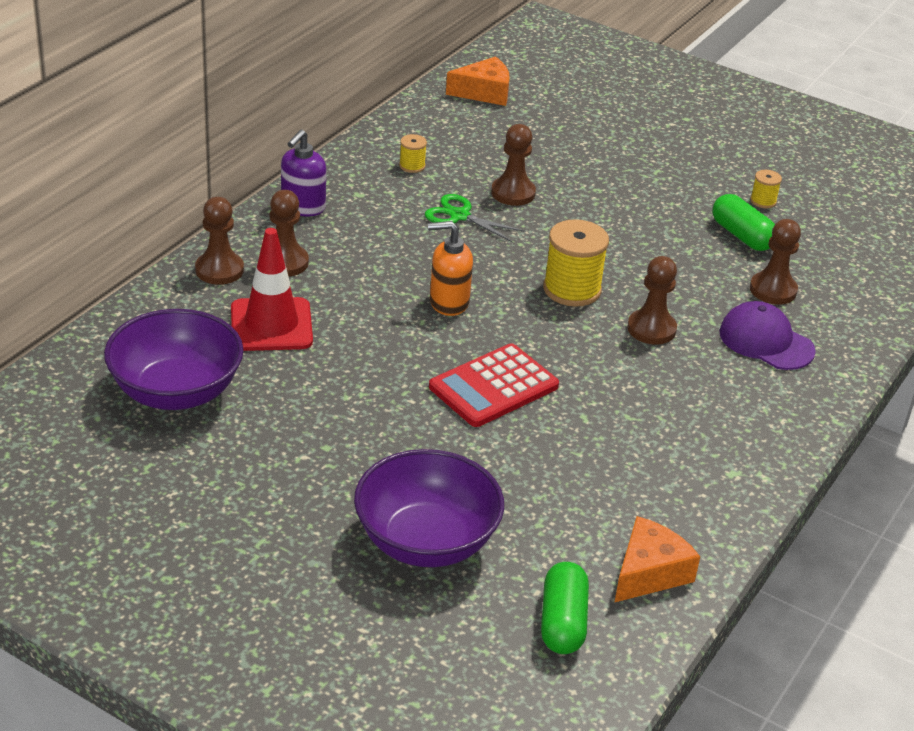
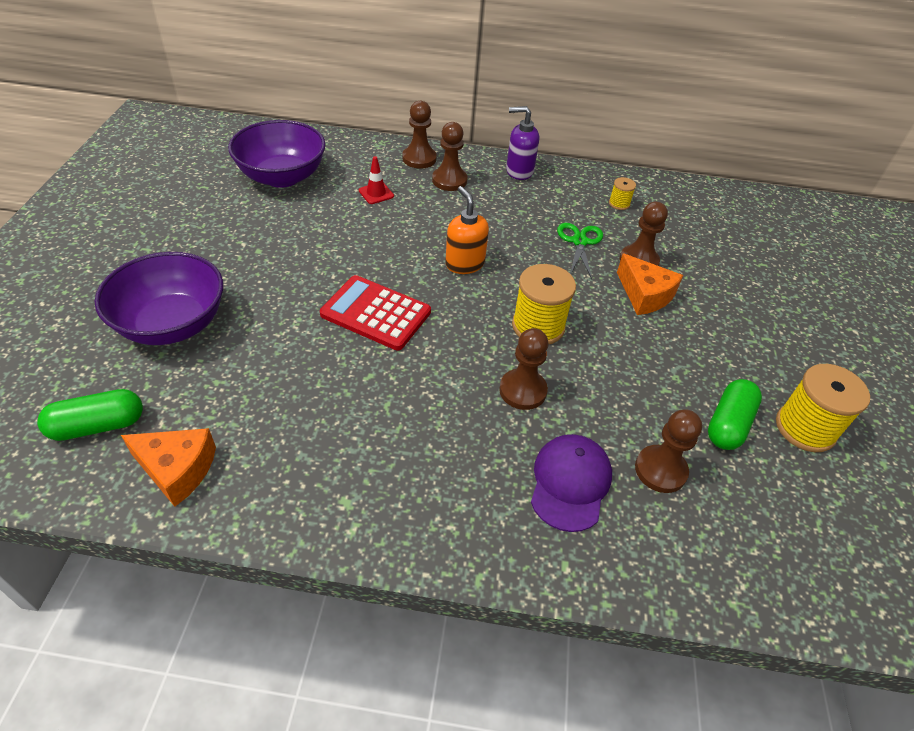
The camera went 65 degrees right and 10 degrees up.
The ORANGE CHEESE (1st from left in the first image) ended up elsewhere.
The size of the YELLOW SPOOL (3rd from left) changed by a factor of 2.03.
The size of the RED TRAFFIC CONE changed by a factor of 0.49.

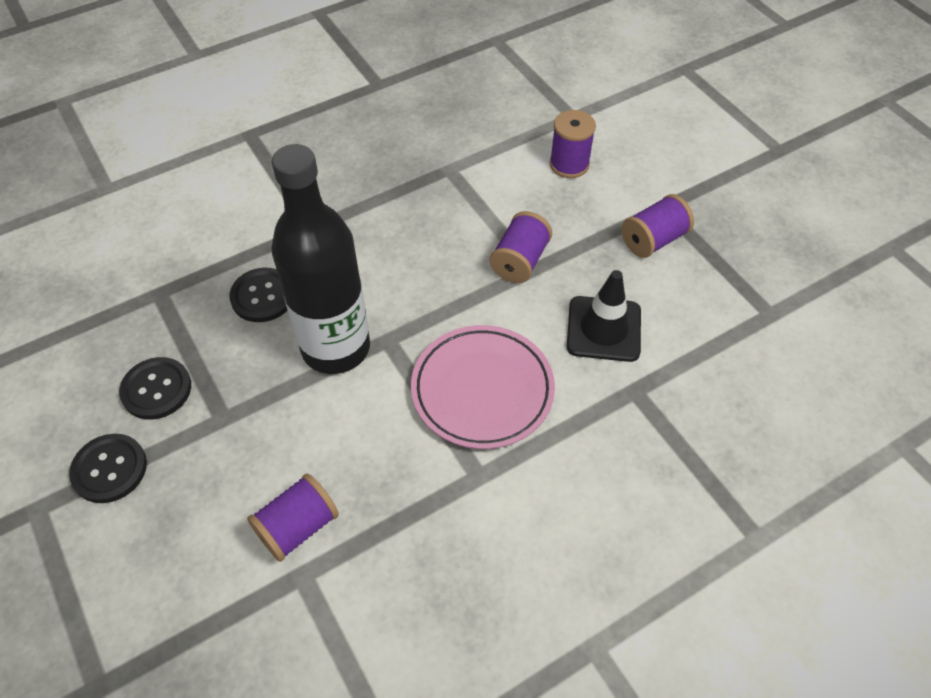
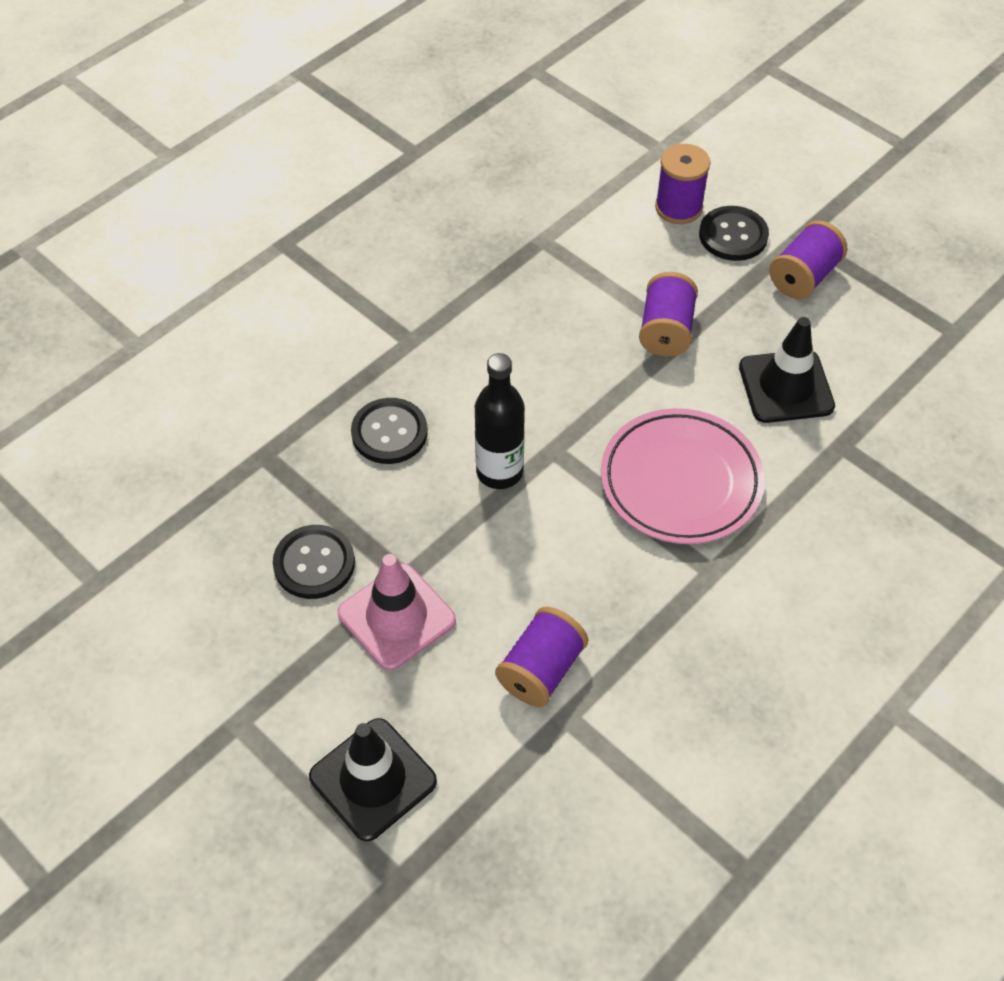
The camera went 15 degrees left and 0 degrees up.
The size of the BLACK BOTTLE changed by a factor of 0.58.
The BLACK BUTTON (1st from left in the first image) ended up elsewhere.
The second view gained the PINK TRAFFIC CONE.
The second view gained the BLACK TRAFFIC CONE (1st from left).

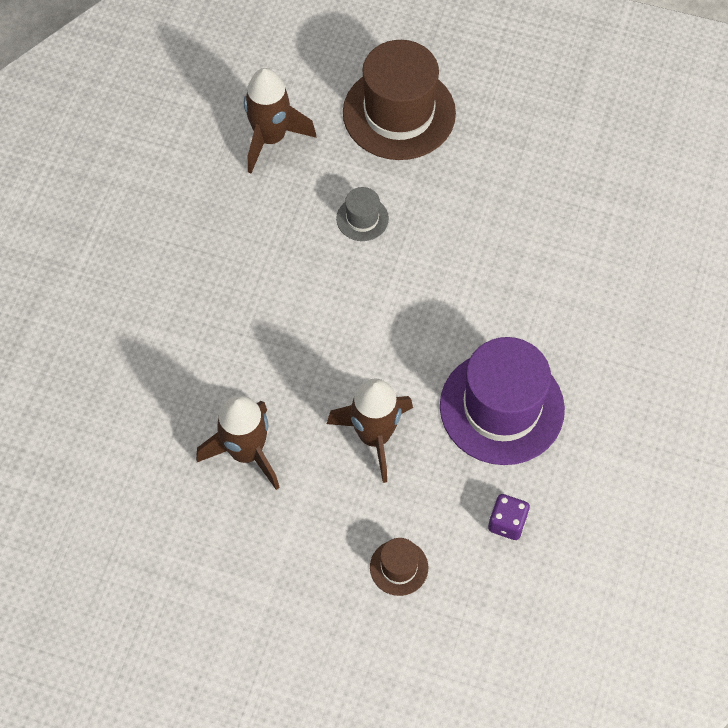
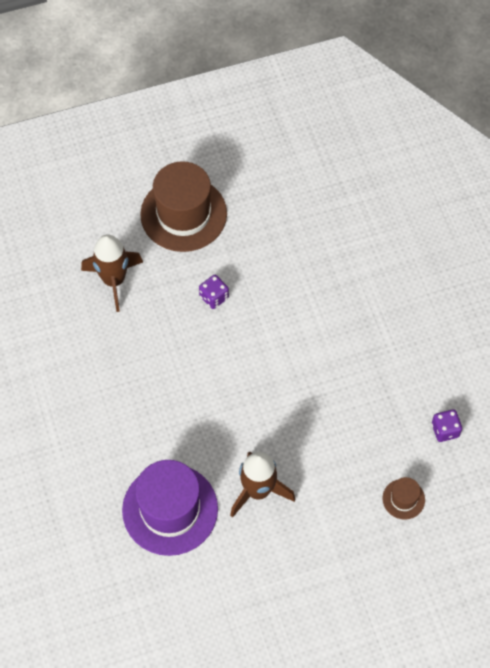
The camera went 35 degrees left and 0 degrees up.
Where the GREY HAT stood, the PURPLE DICE (1st from left) came to stand.
The PURPLE HAT ended up elsewhere.
The second view lost the BROWN ROCKET (3rd from left).

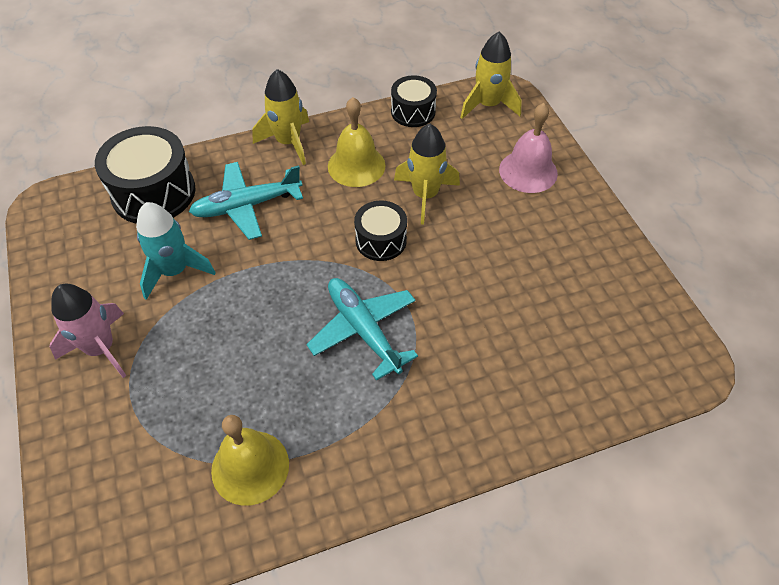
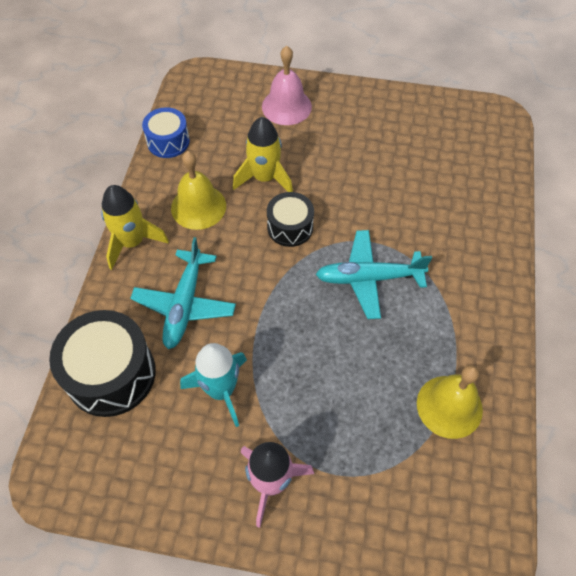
The camera went 60 degrees left and 5 degrees up.
The second view lost the YELLOW ROCKET (3rd from left).
What was the BLACK DRUM (3rd from left) turned into the BLUE DRUM.

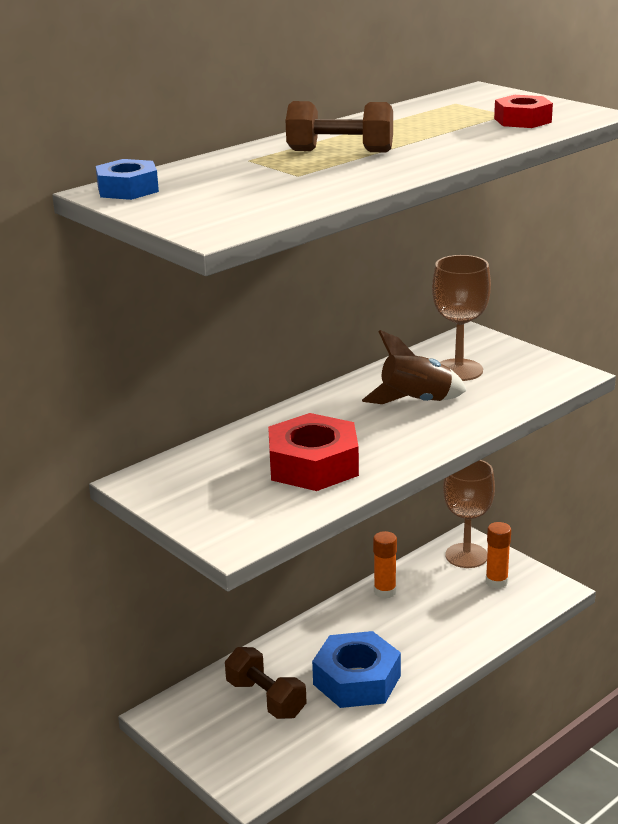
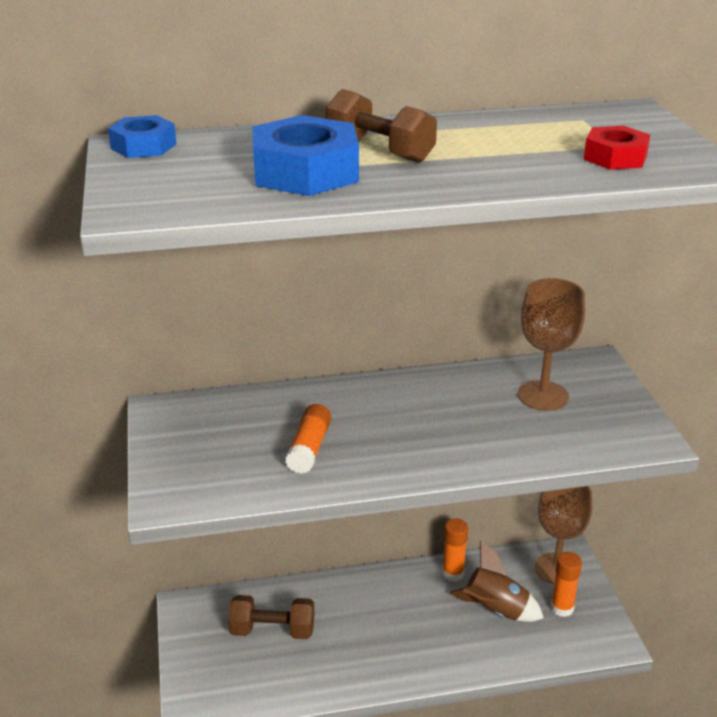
The camera went 30 degrees right and 5 degrees up.
The BROWN ROCKET ended up elsewhere.
Where the RED NUT (1st from left) stood, the ORANGE GLUE STICK (1st from left) came to stand.
The BLUE NUT (2nd from left) ended up elsewhere.
The BROWN DUMBBELL (1st from left) ended up facing another way, 75 degrees counterclockwise from before.

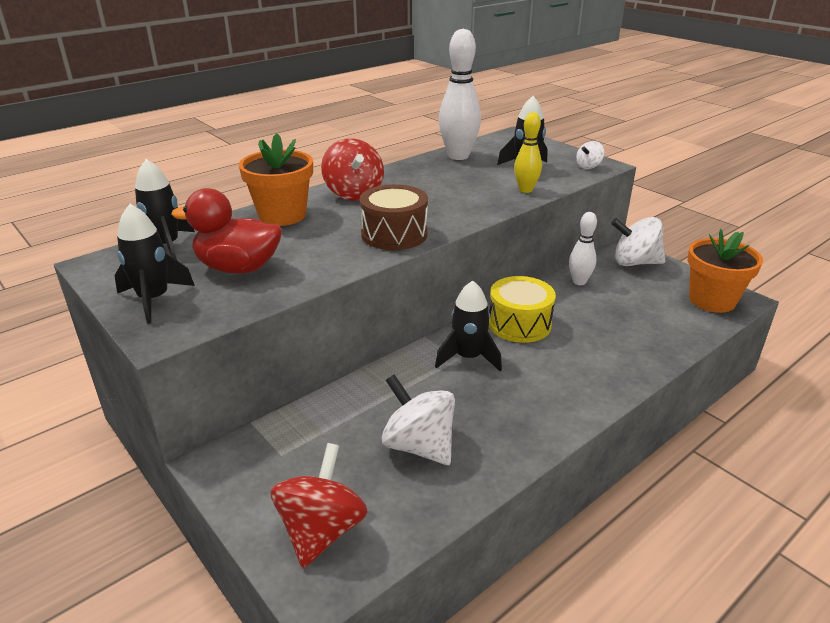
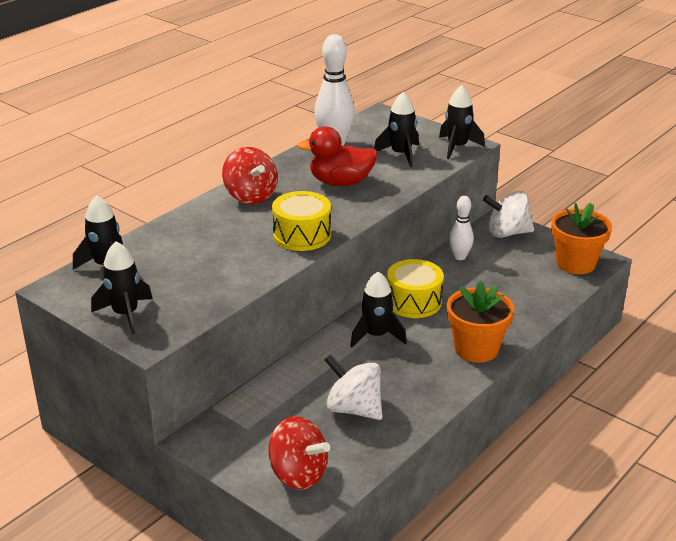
The camera went 10 degrees left and 0 degrees up.
The second view lost the YELLOW BOWLING PIN.
The ORANGE FLOWER POT (1st from left) ended up elsewhere.
Where the WHITE SPINNING TOP (2nd from left) stood, the BLACK ROCKET (5th from left) came to stand.
What was the BROWN DRUM turned into the YELLOW DRUM (1st from left).
The RED DUCK ended up elsewhere.
The RED SPINNING TOP (1st from left in the first image) ended up facing another way, 120 degrees clockwise from before.

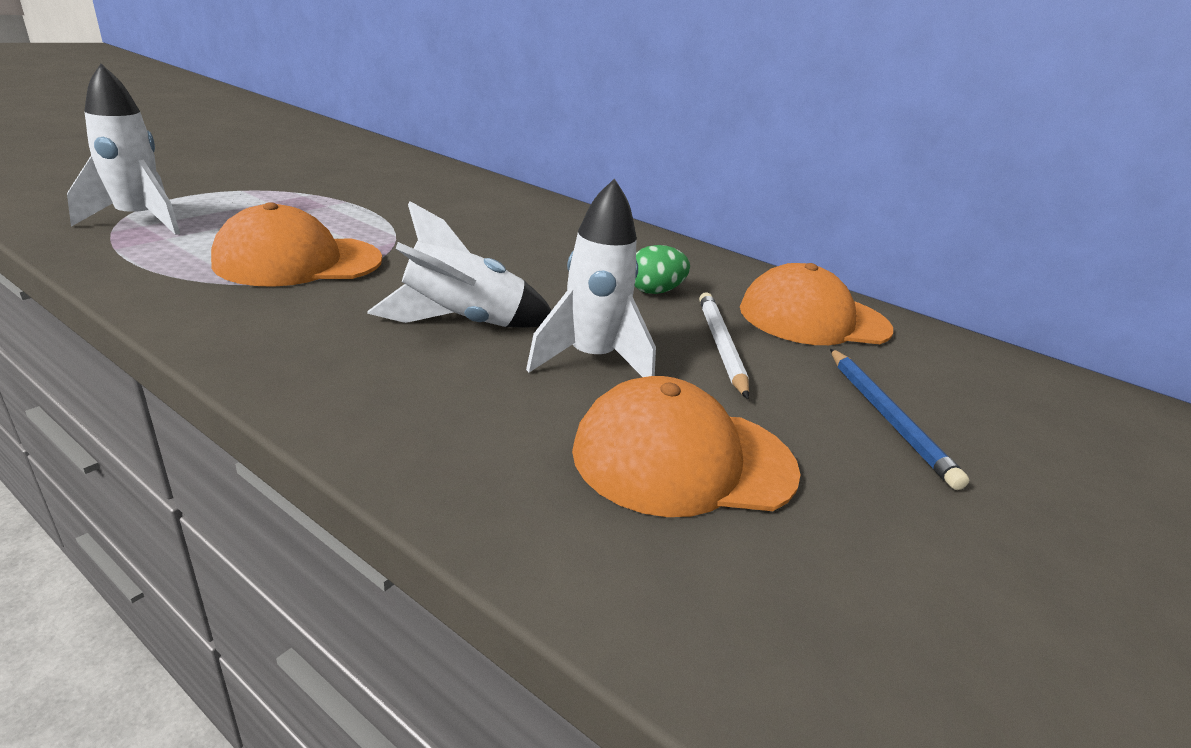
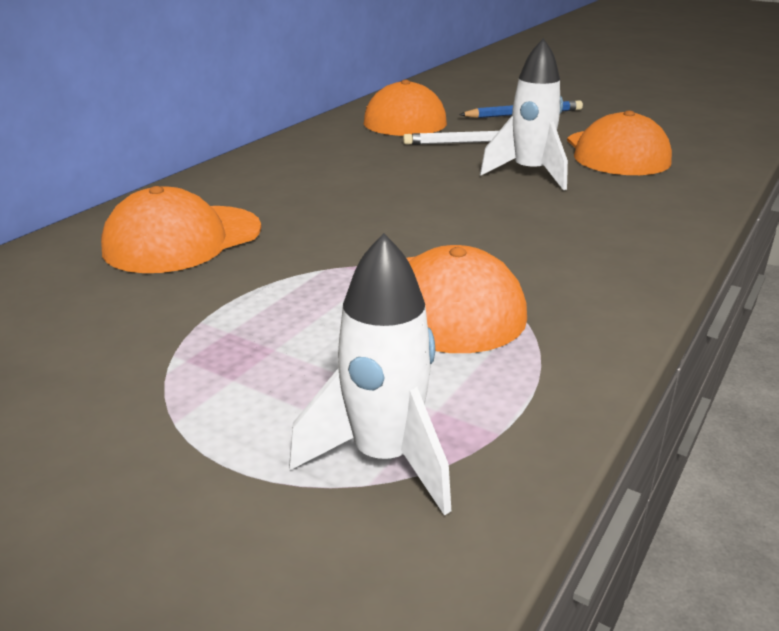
The camera went 90 degrees left and 0 degrees up.
The second view lost the WHITE ROCKET (2nd from left).
The second view lost the GREEN EGG.
The second view gained the ORANGE CAP (1st from left).

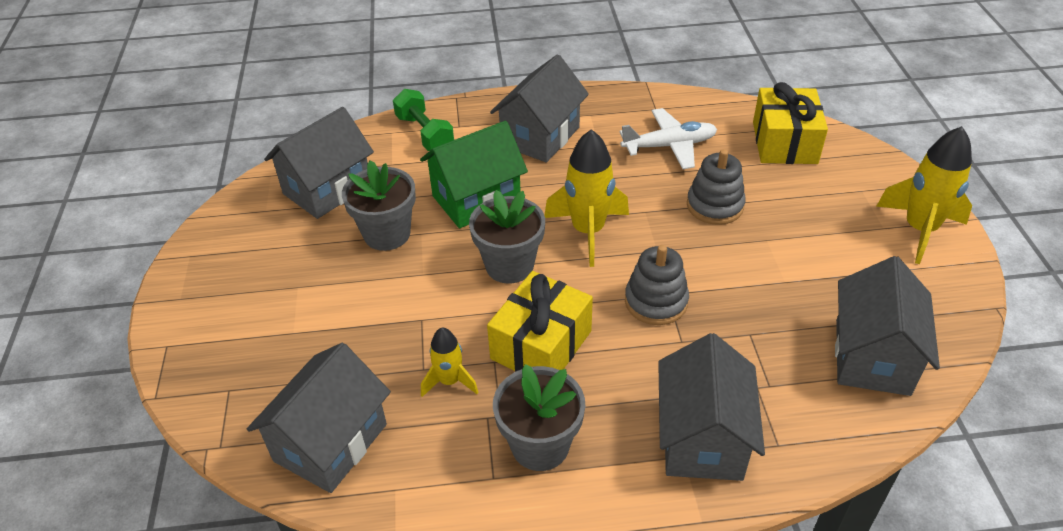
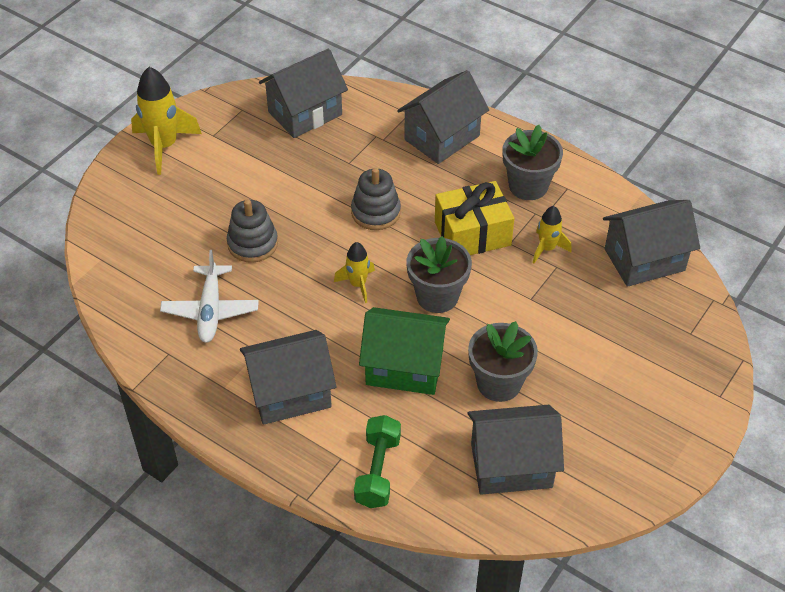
The camera went 140 degrees left and 5 degrees up.
The second view lost the YELLOW GIFT (2nd from left).
The WHITE PLANE ended up facing another way, 120 degrees counterclockwise from before.
The size of the YELLOW ROCKET (2nd from left) changed by a factor of 0.57.

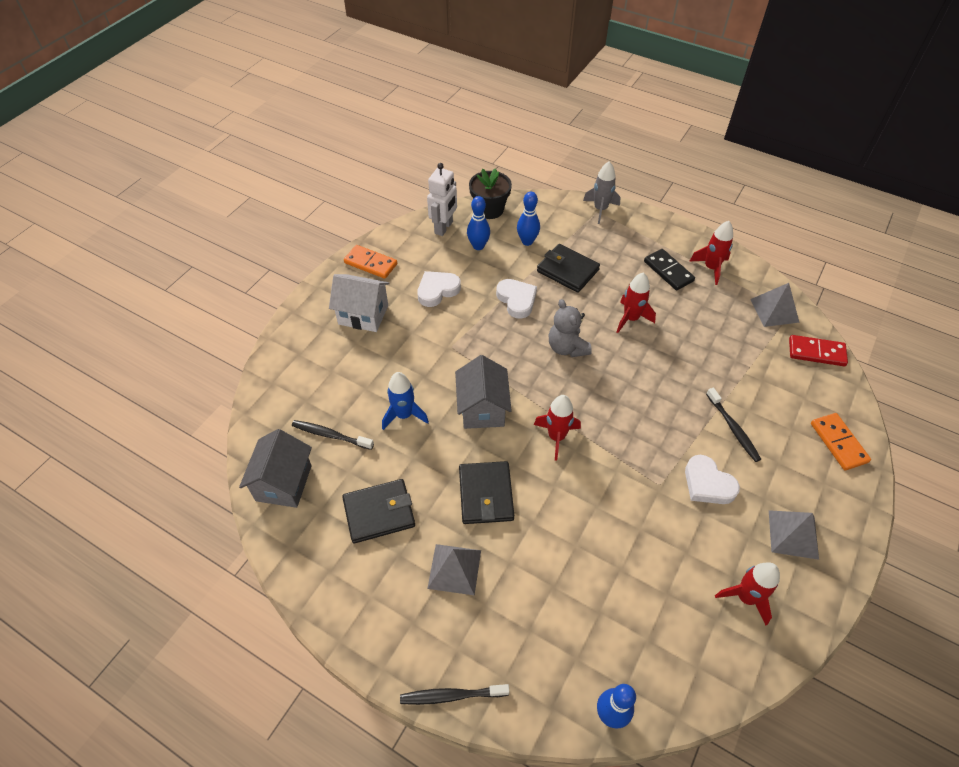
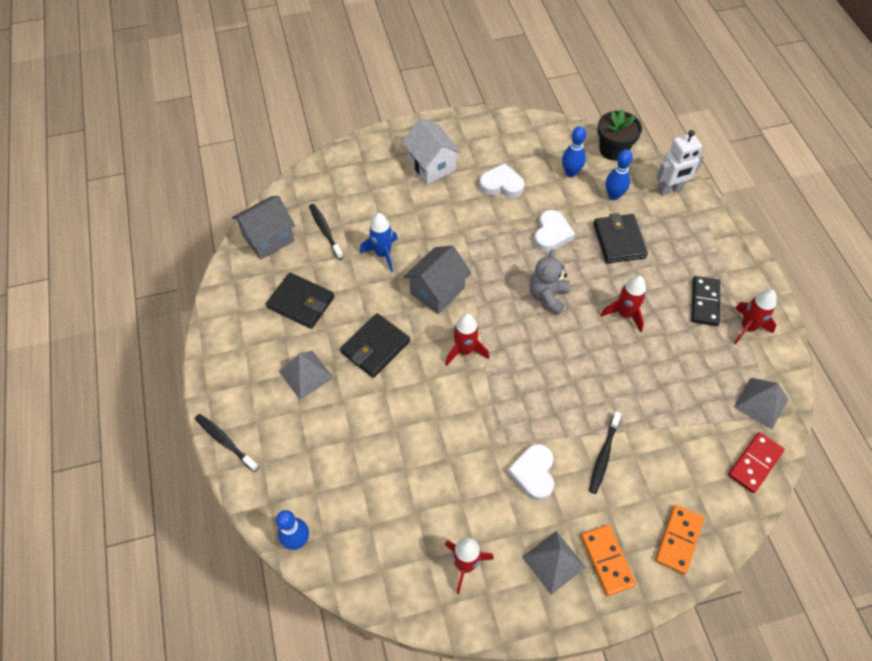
The camera went 45 degrees right and 5 degrees up.
The second view lost the GREY ROCKET.
The WHITE ROBOT ended up elsewhere.
The ORANGE DOMINO (1st from left) ended up elsewhere.
The RED DOMINO ended up facing another way, 75 degrees clockwise from before.

